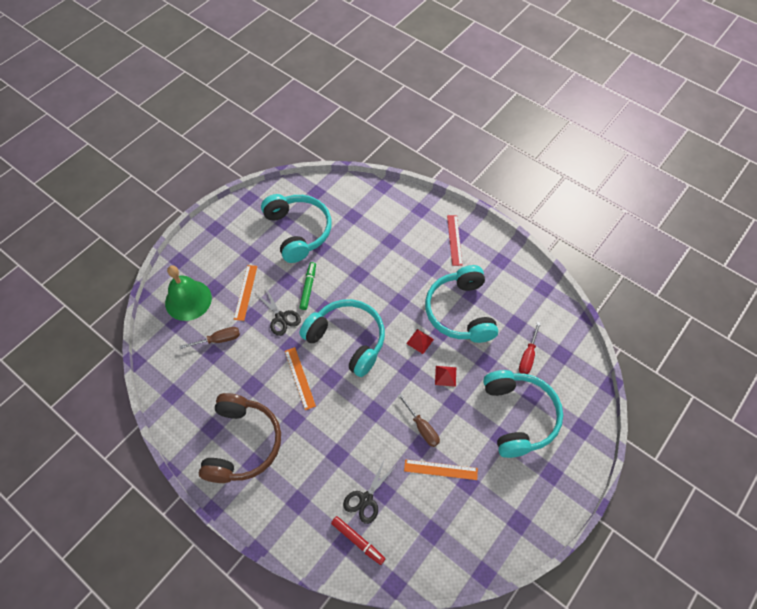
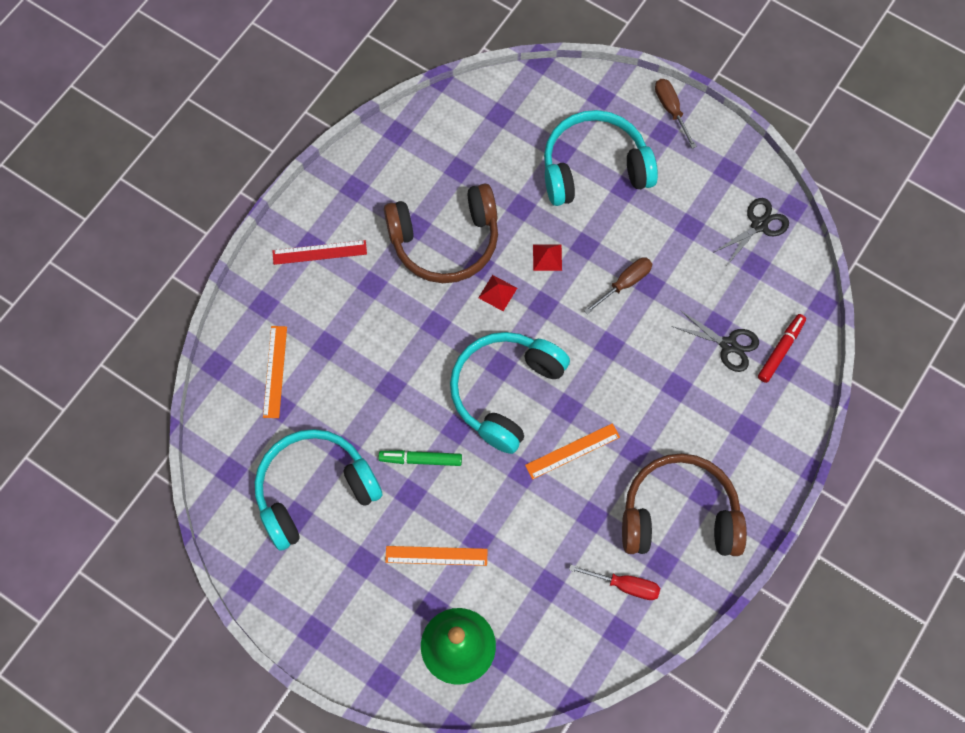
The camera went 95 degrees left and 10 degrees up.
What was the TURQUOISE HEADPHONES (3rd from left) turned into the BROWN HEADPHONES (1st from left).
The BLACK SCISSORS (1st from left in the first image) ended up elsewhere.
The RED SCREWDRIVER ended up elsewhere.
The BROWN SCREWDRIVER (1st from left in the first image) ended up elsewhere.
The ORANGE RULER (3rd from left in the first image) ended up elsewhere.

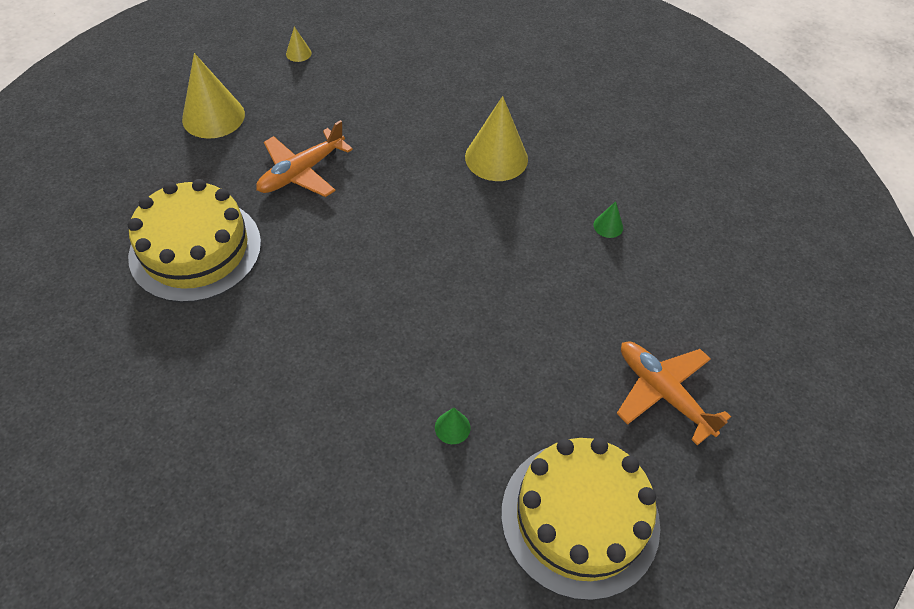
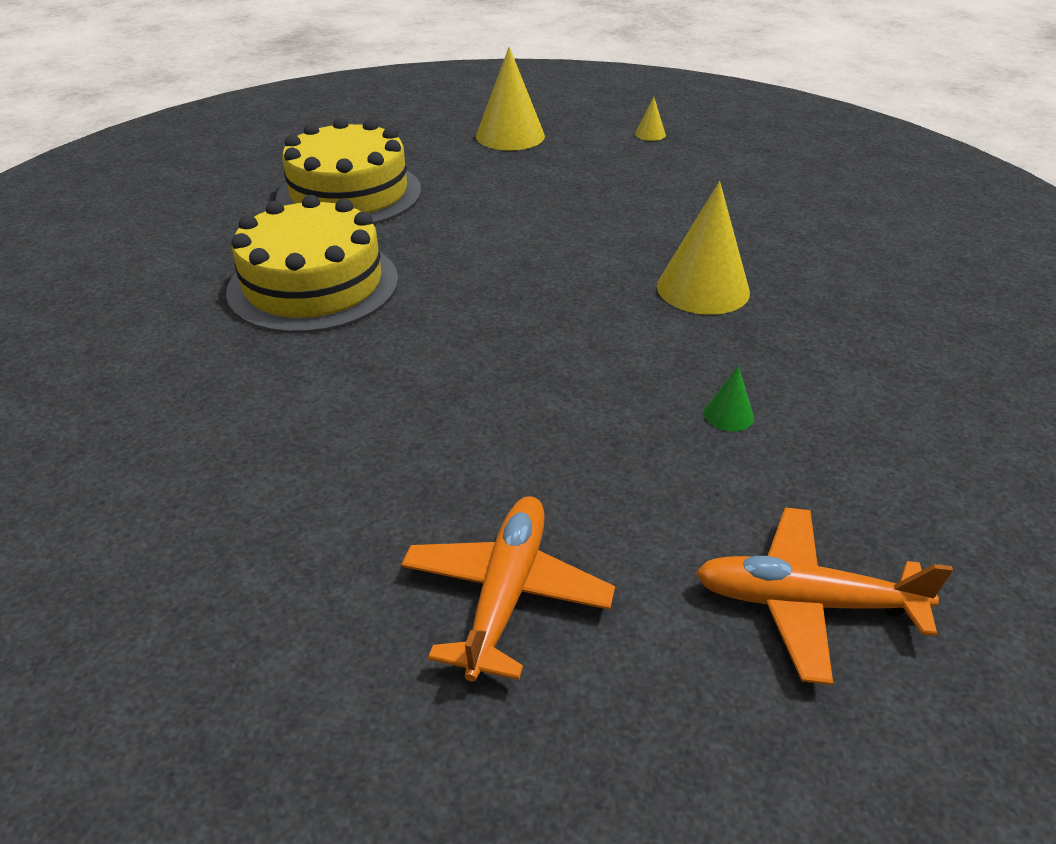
The camera went 55 degrees right and 15 degrees down.
The ORANGE PLANE (1st from left in the first image) ended up elsewhere.
The second view lost the GREEN CONE (1st from left).
The YELLOW CAKE (2nd from left in the first image) ended up elsewhere.

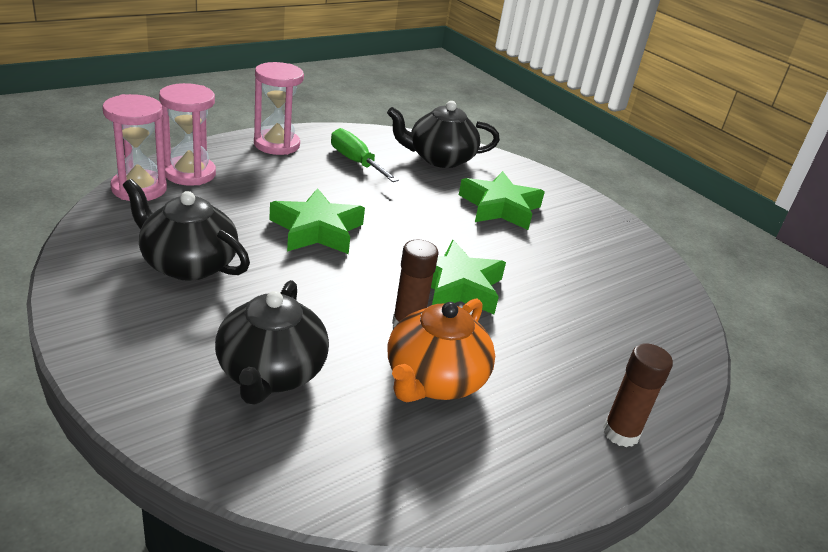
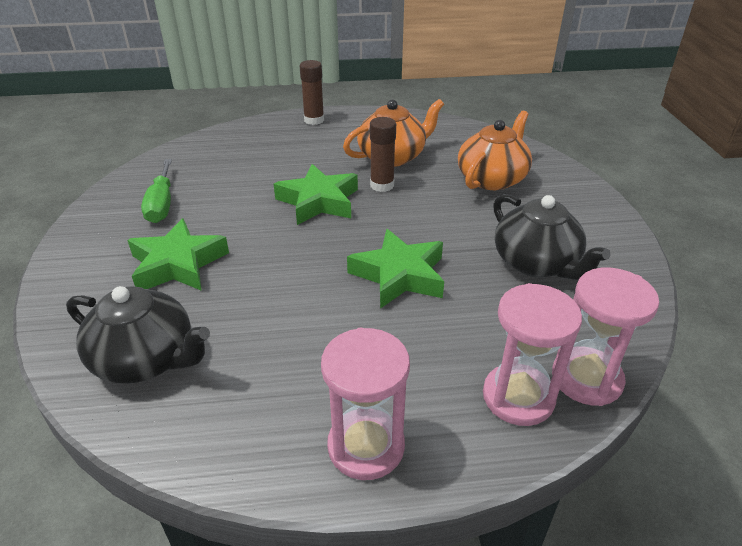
The camera went 145 degrees left and 5 degrees up.
The GREEN SCREWDRIVER ended up elsewhere.
What was the BLACK TEAPOT (2nd from left) turned into the ORANGE TEAPOT (2nd from left).

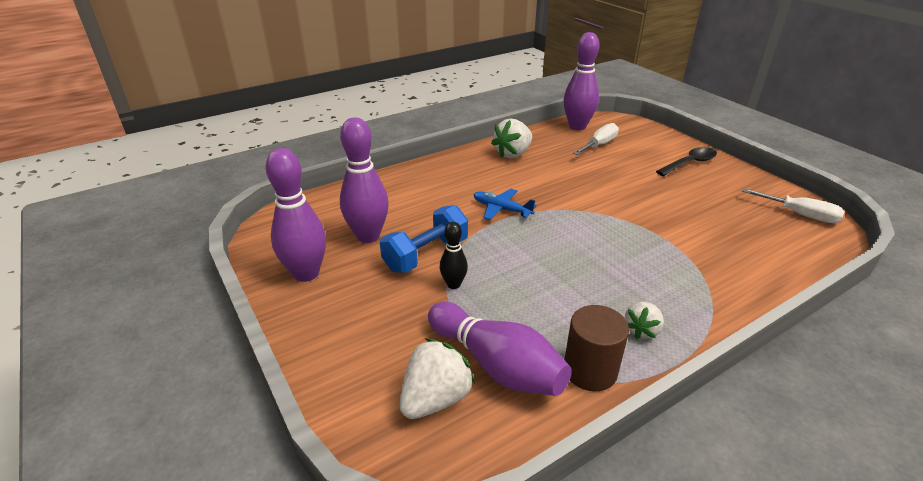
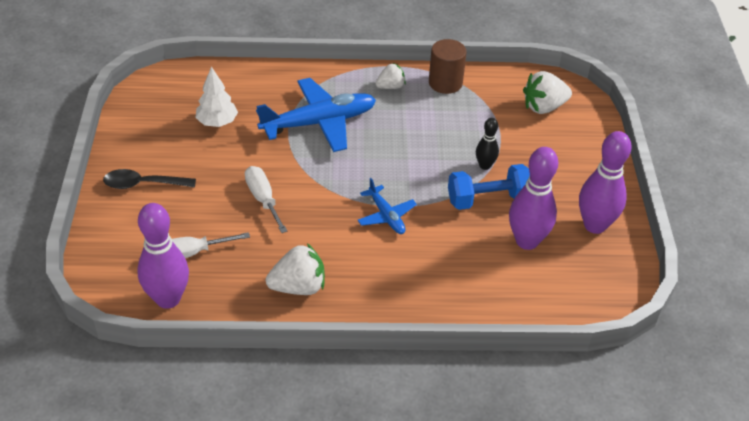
The camera went 150 degrees left and 10 degrees up.
The WHITE SCREWDRIVER (2nd from left) ended up elsewhere.
The second view lost the PURPLE BOWLING PIN (3rd from left).
The second view gained the WHITE TREE.
The second view gained the BLUE PLANE (1st from left).

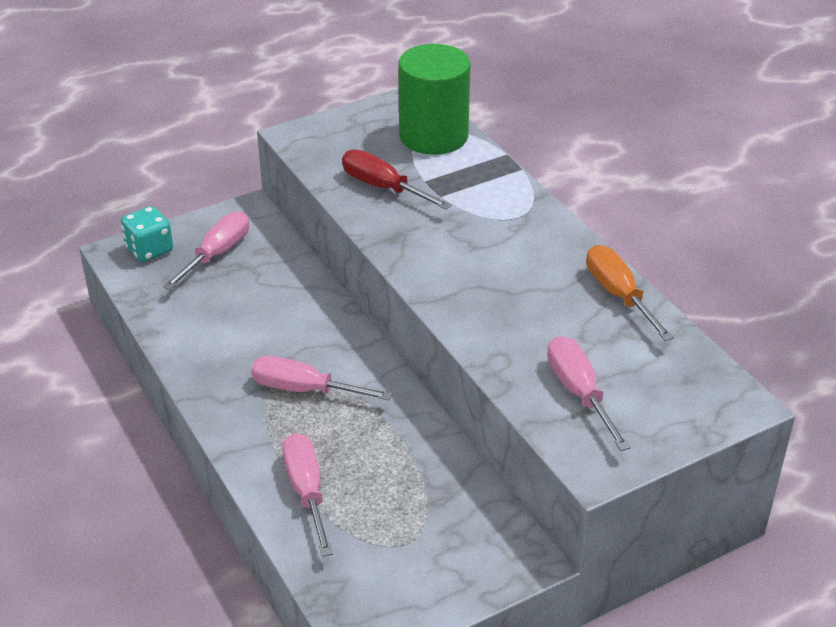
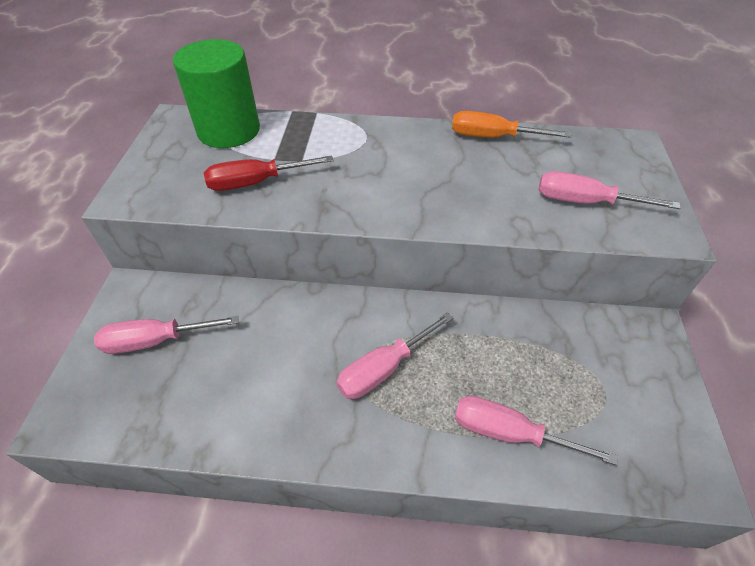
The camera went 55 degrees left and 10 degrees up.
The second view lost the TURQUOISE DICE.
The PINK SCREWDRIVER (1st from left) ended up facing another way, 75 degrees counterclockwise from before.

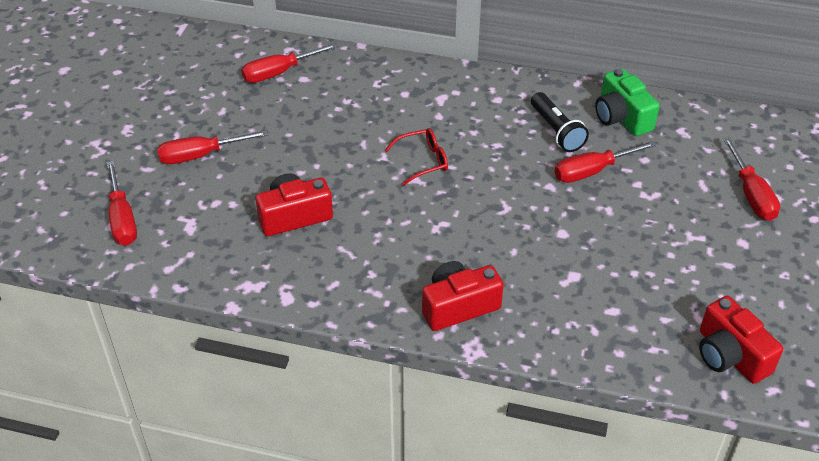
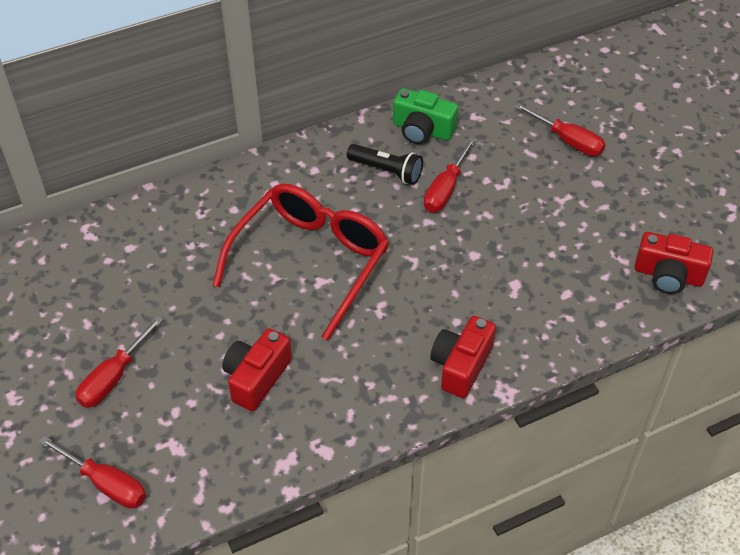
The camera went 40 degrees left and 5 degrees up.
The second view lost the RED SCREWDRIVER (3rd from left).
The size of the RED GLASSES changed by a factor of 2.42.

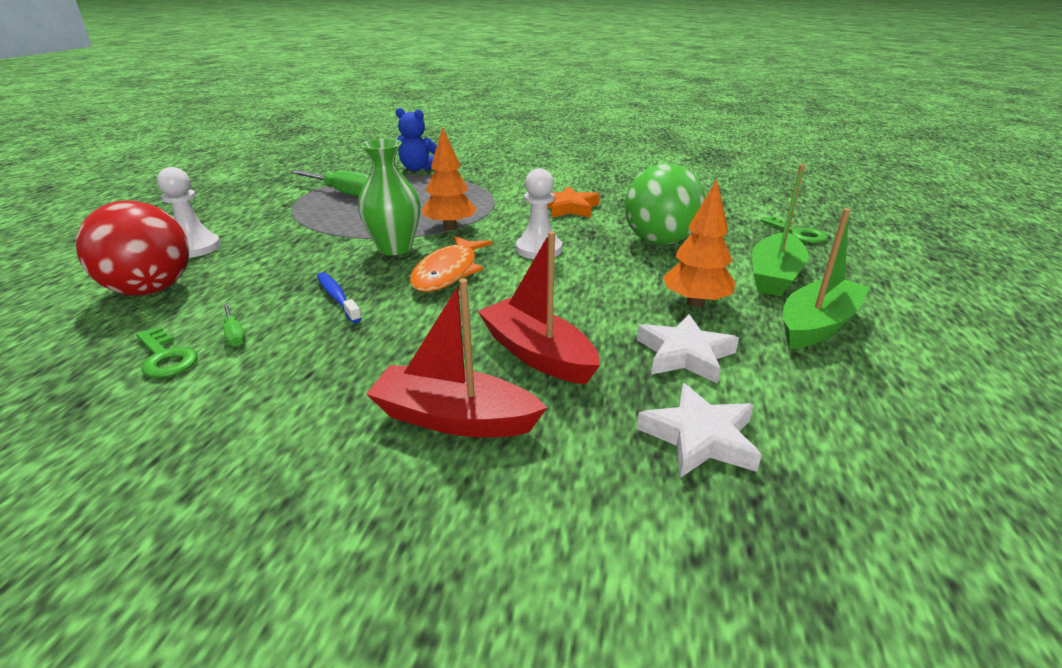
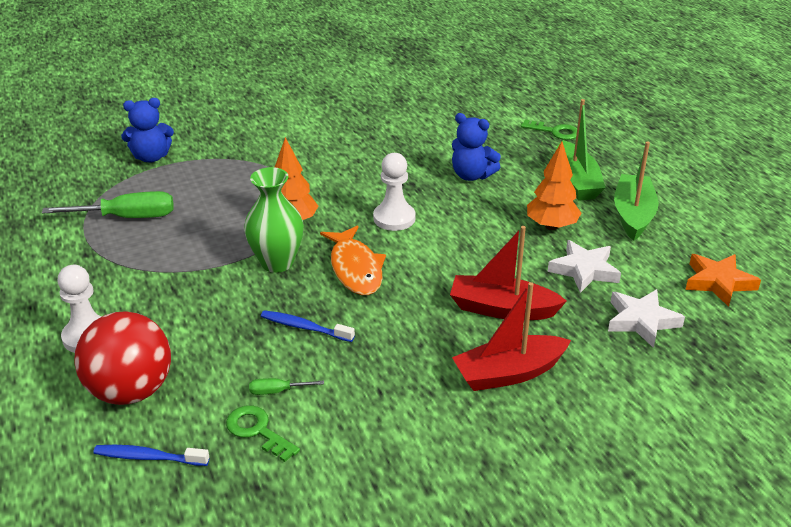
The camera went 35 degrees left and 5 degrees up.
Where the GREEN BALL stood, the BLUE TEDDY BEAR (2nd from left) came to stand.
The ORANGE STAR ended up elsewhere.
The GREEN SCREWDRIVER (1st from left in the first image) ended up facing another way, 150 degrees clockwise from before.
The GREEN KEY (1st from left) ended up facing another way, 150 degrees counterclockwise from before.
The second view gained the BLUE TOOTHBRUSH (1st from left).

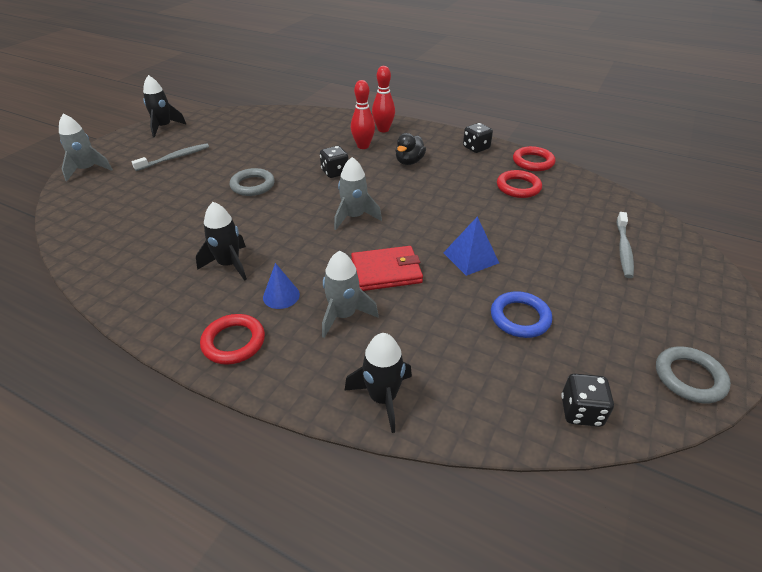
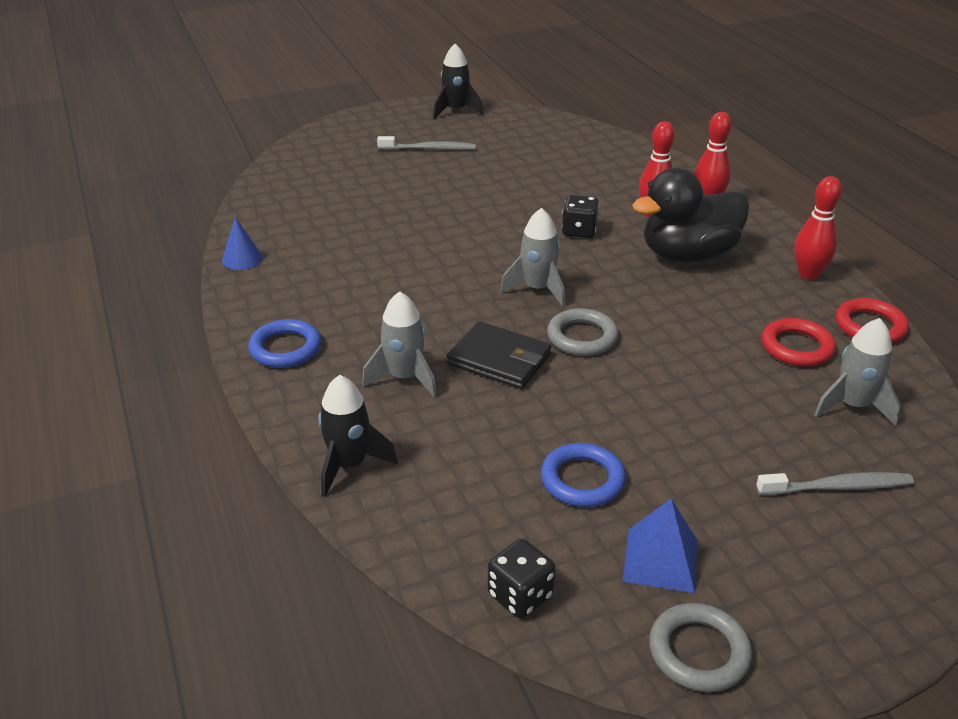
The camera went 40 degrees right and 5 degrees down.
The GREY ROCKET (1st from left in the first image) ended up elsewhere.
Where the BLACK DICE (2nd from left) stood, the RED BOWLING PIN (3rd from left) came to stand.
The size of the BLACK DUCK changed by a factor of 1.91.
The GREY RING (1st from left) ended up elsewhere.
The second view lost the BLACK ROCKET (2nd from left).
The GREY TOOTHBRUSH (2nd from left) ended up facing another way, 150 degrees counterclockwise from before.
The BLUE PYRAMID ended up elsewhere.
What was the RED WALLET turned into the BLACK WALLET.
The BLUE CONE ended up elsewhere.
What was the RED RING (1st from left) turned into the BLUE RING (1st from left).

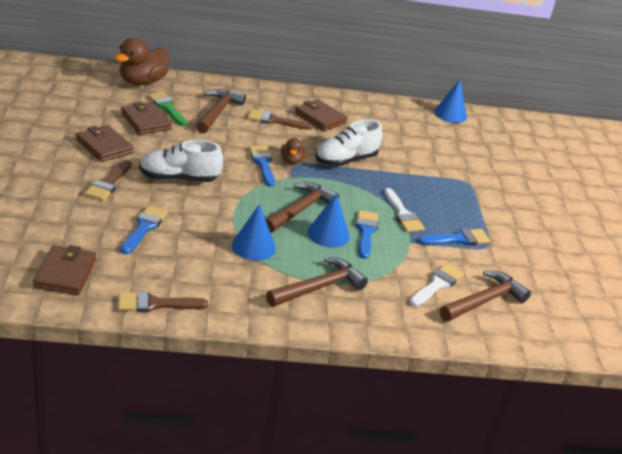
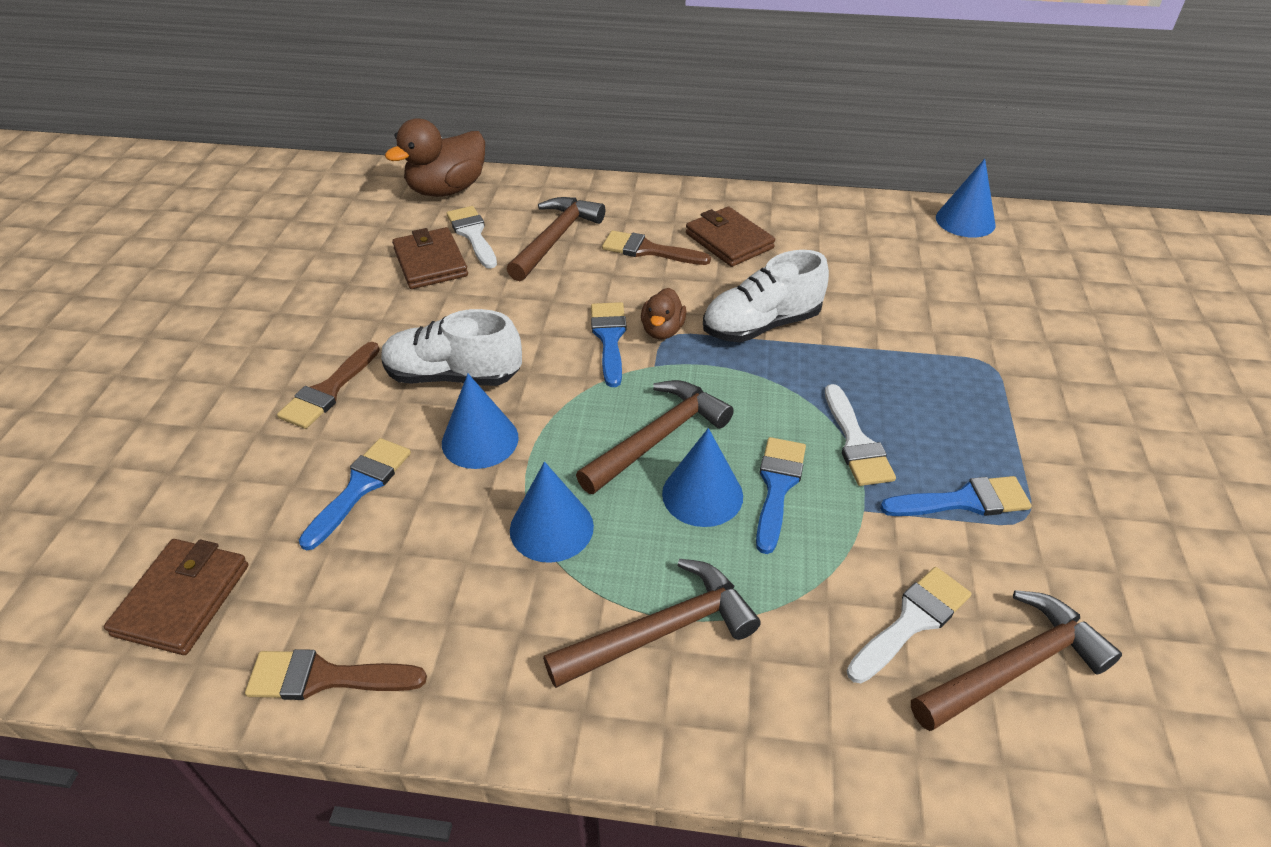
The camera went 15 degrees right and 10 degrees up.
What was the GREEN BRUSH turned into the WHITE BRUSH (1st from left).
The second view lost the BROWN WALLET (2nd from left).
The second view gained the BLUE CONE (1st from left).

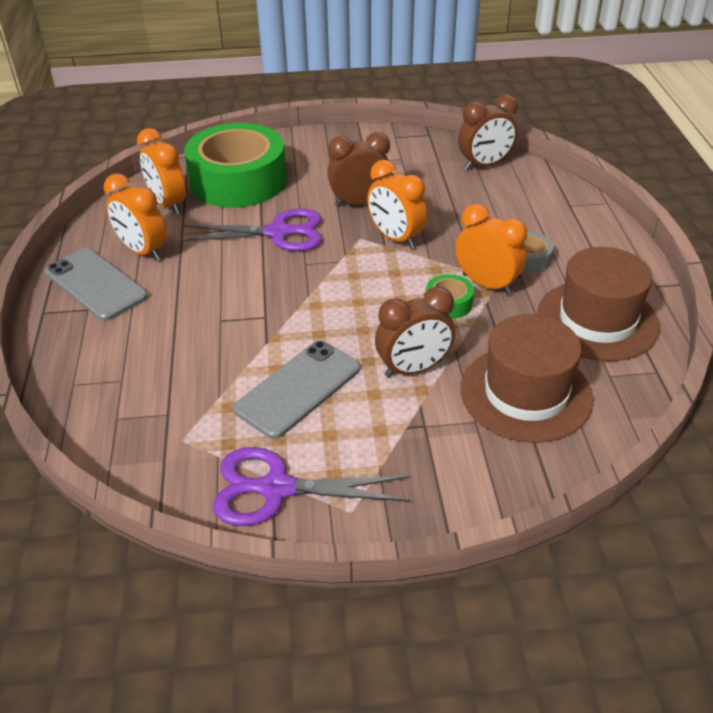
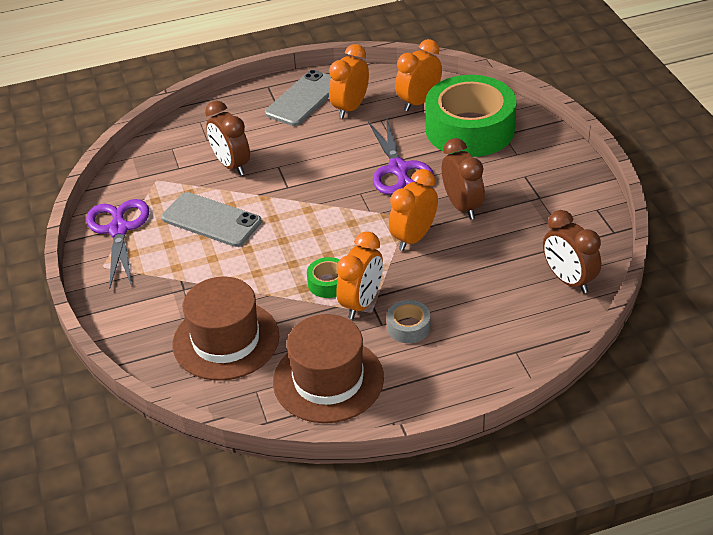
The camera went 80 degrees right and 0 degrees up.
The BROWN CLOCK (2nd from left in the first image) ended up elsewhere.

